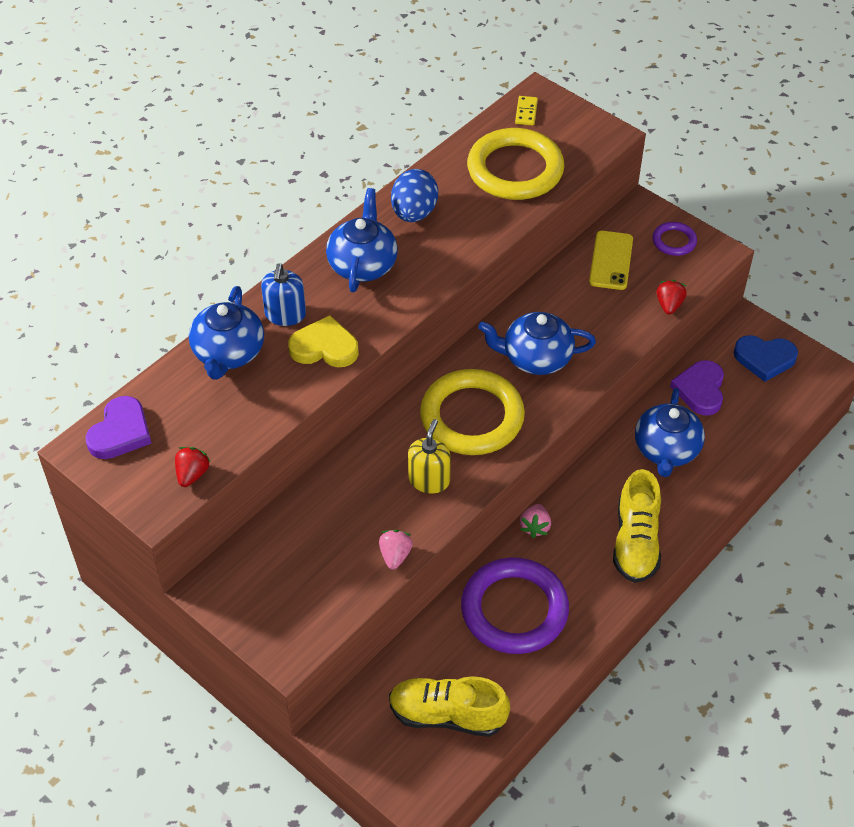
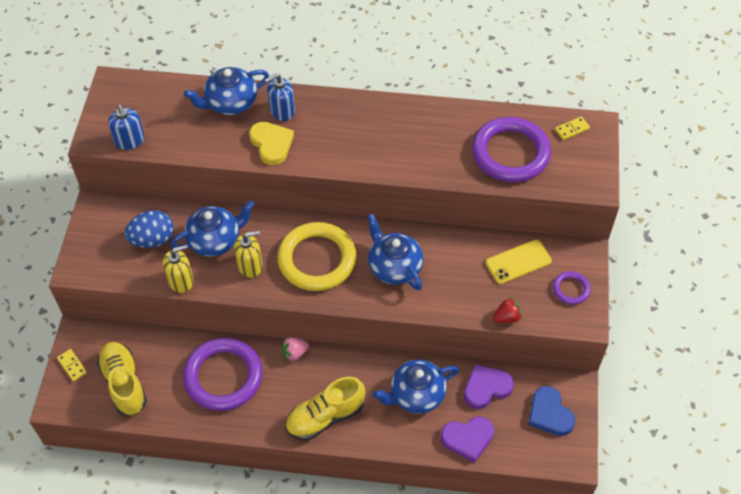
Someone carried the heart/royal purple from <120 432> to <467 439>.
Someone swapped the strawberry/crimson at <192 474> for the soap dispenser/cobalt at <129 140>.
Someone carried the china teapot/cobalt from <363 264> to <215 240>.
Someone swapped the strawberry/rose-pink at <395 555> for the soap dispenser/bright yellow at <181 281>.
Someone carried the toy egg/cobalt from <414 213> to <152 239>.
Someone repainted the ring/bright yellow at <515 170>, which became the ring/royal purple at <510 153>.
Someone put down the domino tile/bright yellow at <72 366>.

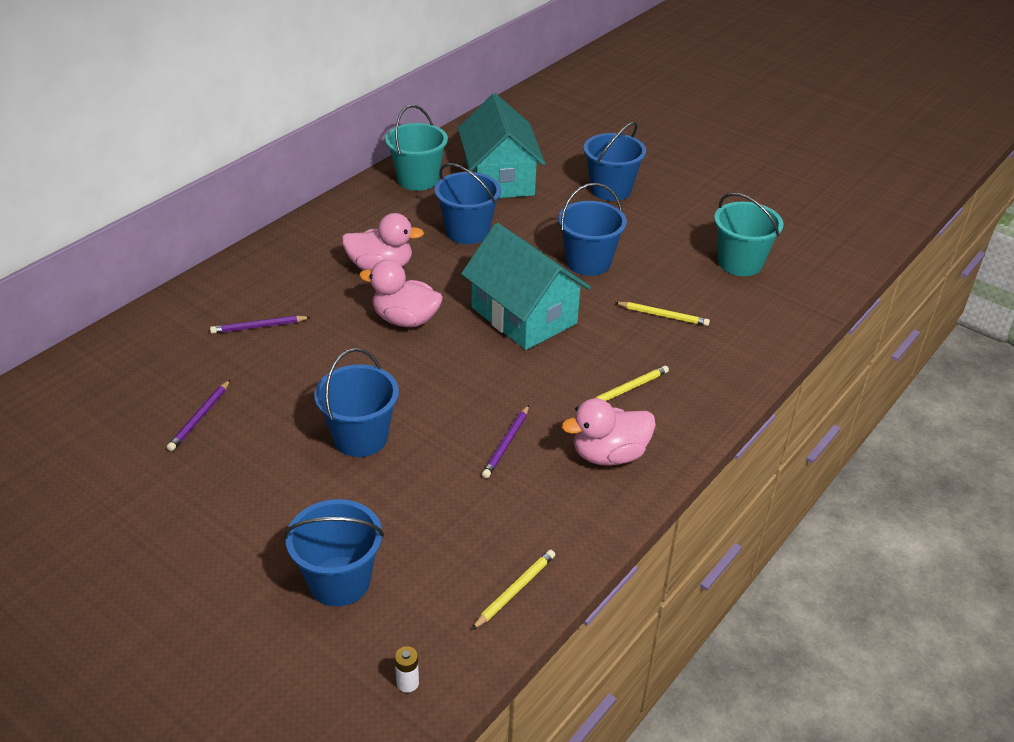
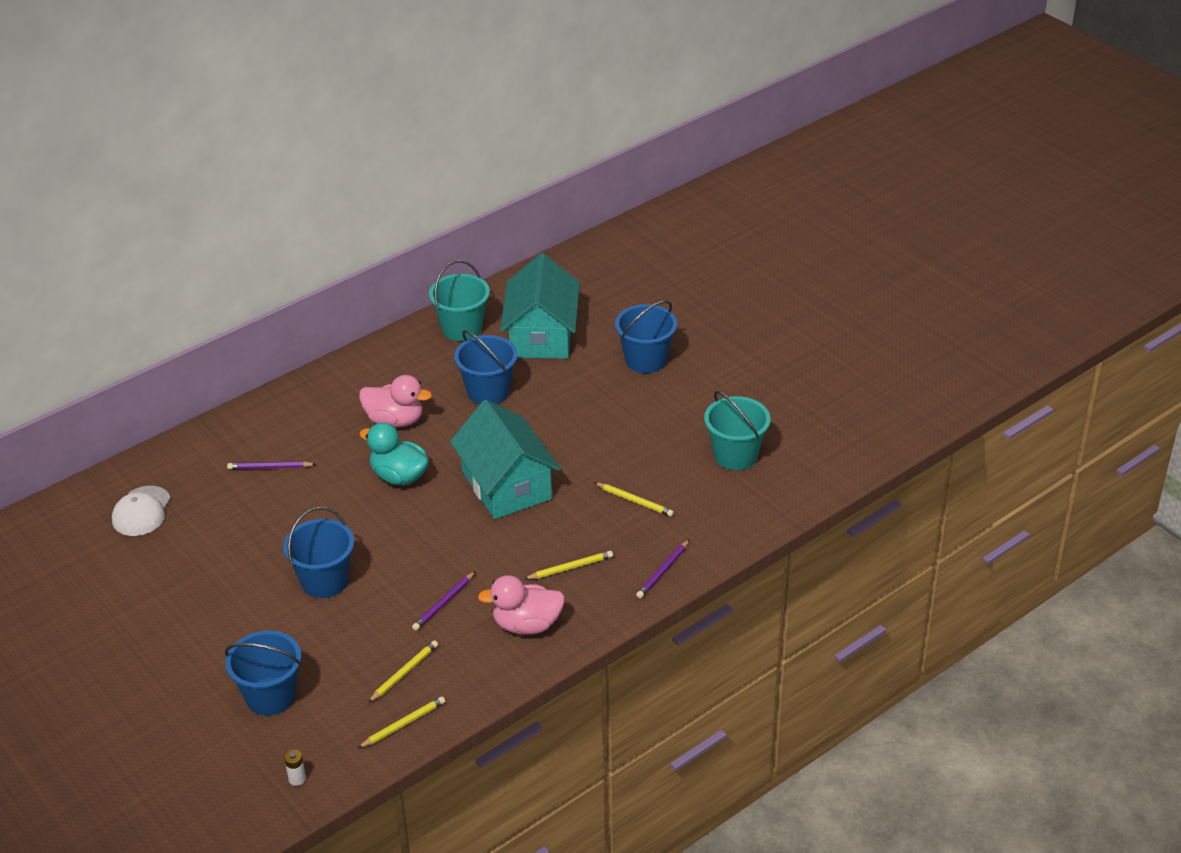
Someone carried the pencil/royal purple from <200 417> to <663 571>.
Someone repainted the duck/rose-pink at <405 320>, which became the duck/aqua at <399 476>.
Someone took away the pail/cobalt at <588 262>.
Someone put down the peaked cap/snow-white at <141 511>.
Someone put down the pencil/bright yellow at <404 673>.

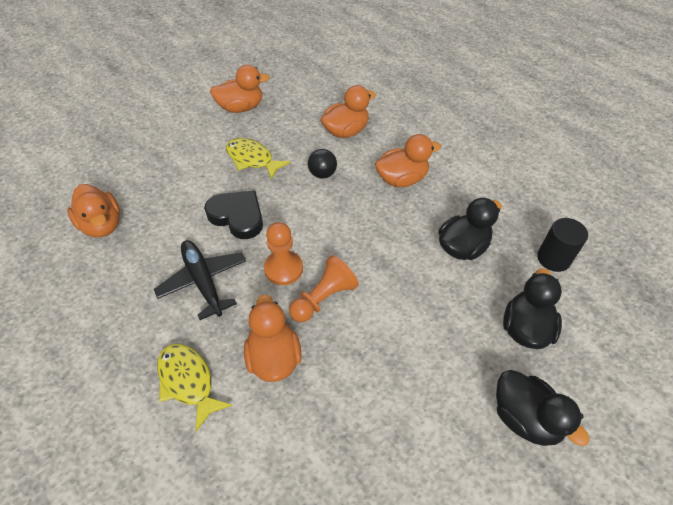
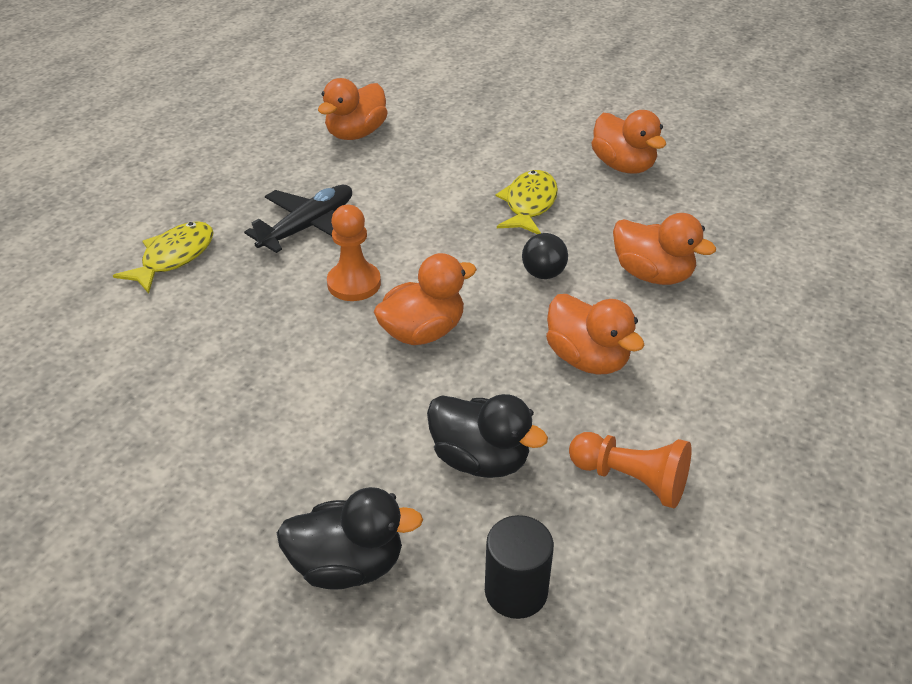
Someone took away the heart/jet-black at <237 216>.
Someone carried the duck/bright orange from <274 357> to <423 332>.
Someone carried the pawn/bright orange from <323 298> to <631 480>.
Someone took away the duck/jet-black at <525 418>.

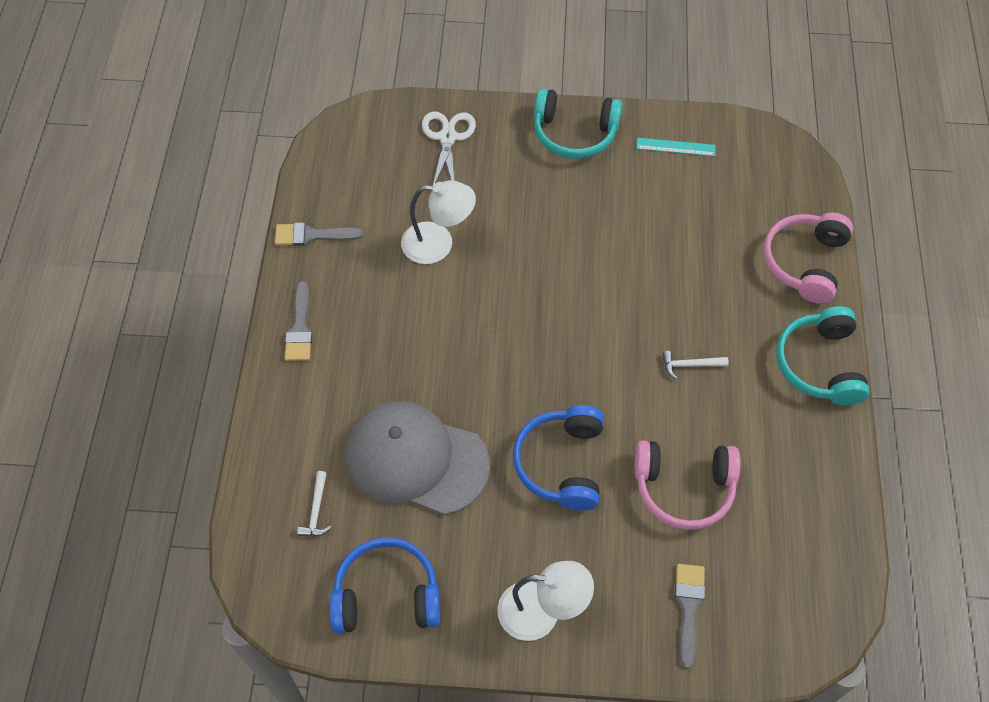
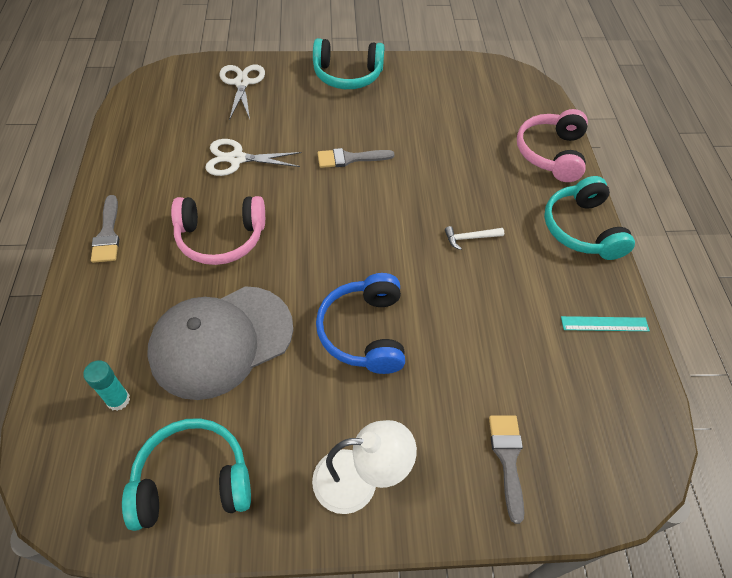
Someone carried the paintbrush/gray from <312 235> to <350 158>.
Someone swapped the claw hammer/snow-white at <316 510> for the glue/aqua at <118 400>.
Someone repainted the headset/cobalt at <386 595>, which became the headset/aqua at <193 481>.
Someone rotated the peaked cap/gray at <416 460> by 45 degrees counterclockwise.
Someone swapped the reading lamp/snow-white at <438 244> for the pair of scissors/snow-white at <237 159>.
Someone carried the headset/rose-pink from <684 488> to <221 238>.
Someone carried the straightedge/aqua from <675 147> to <604 324>.

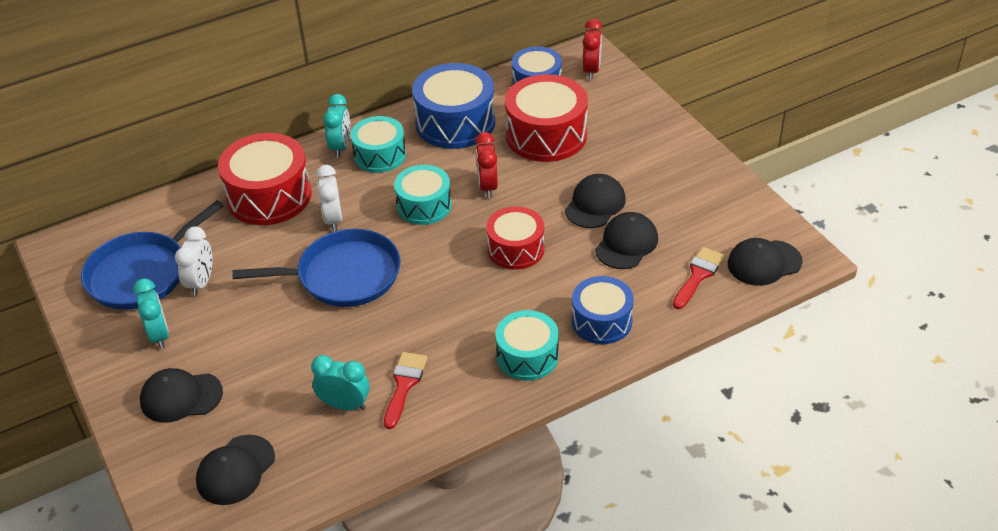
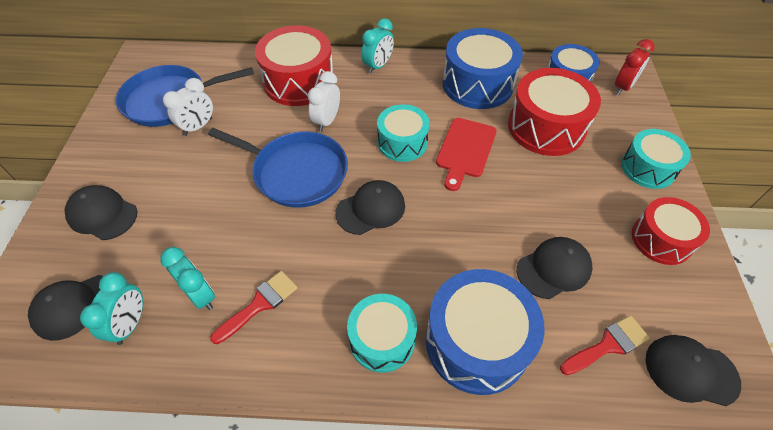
Someone carried the bedside clock/aqua from <159 335> to <131 324>.
Someone carried the drum/aqua from <380 155> to <648 168>.
Someone swapped the bedside clock/crimson at <487 186> for the cutting board/crimson at <465 150>.
Someone carried the drum/crimson from <516 249> to <661 239>.
Someone carried the peaked cap/jet-black from <595 204> to <371 209>.
Someone scaled the drum/cobalt at <601 321> by 1.56.

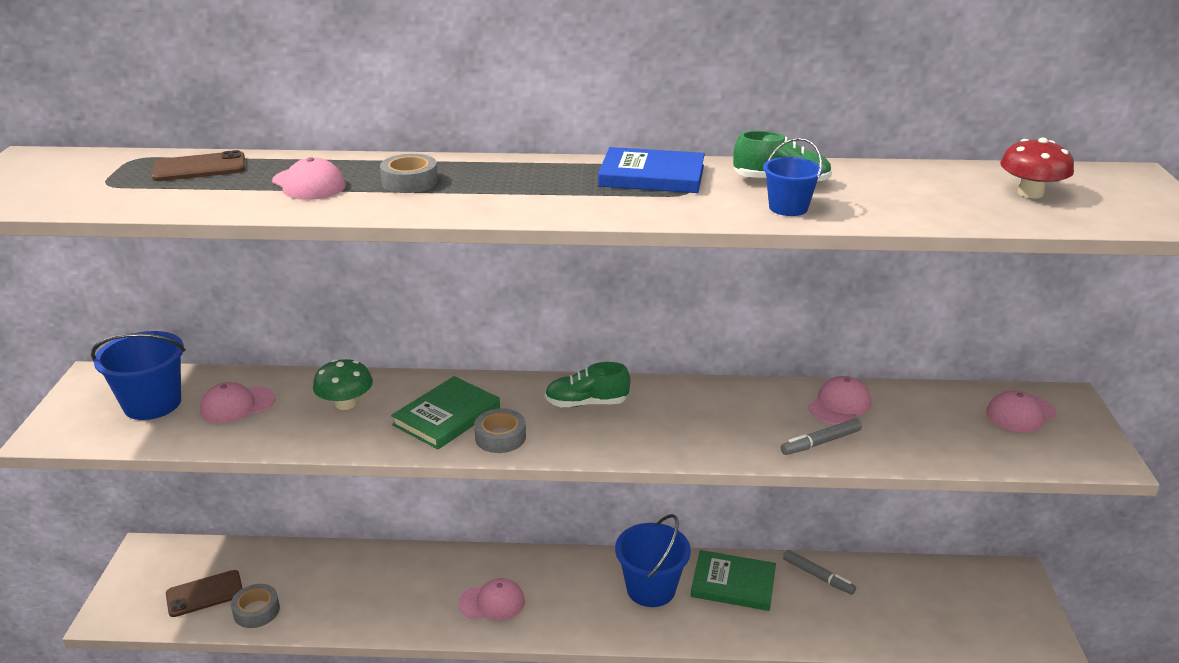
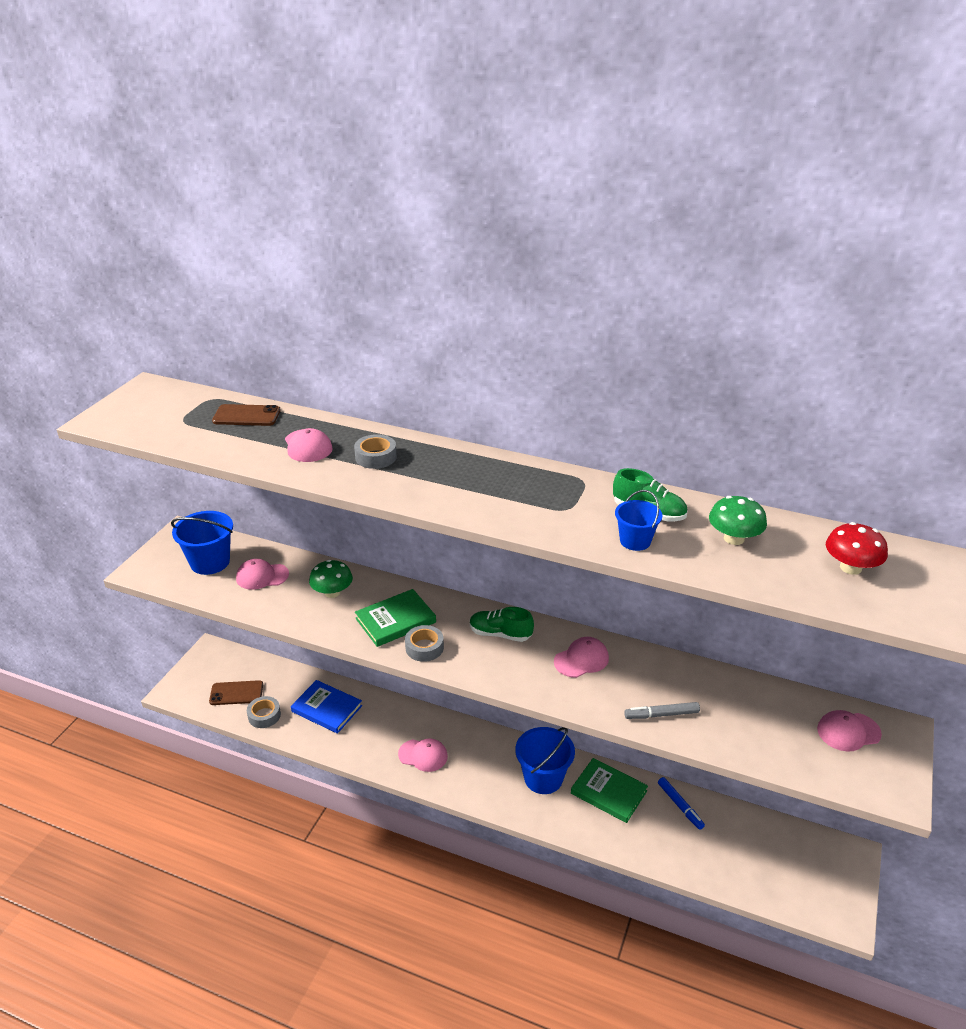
Someone carried the hardback/cobalt from <652 176> to <327 708>.
Someone repainted the marker pen/gray at <818 576>, which became the marker pen/cobalt at <680 806>.
Someone carried the peaked cap/rose-pink from <839 405> to <581 660>.
Someone put down the mushroom/leaf-green at <734 538>.

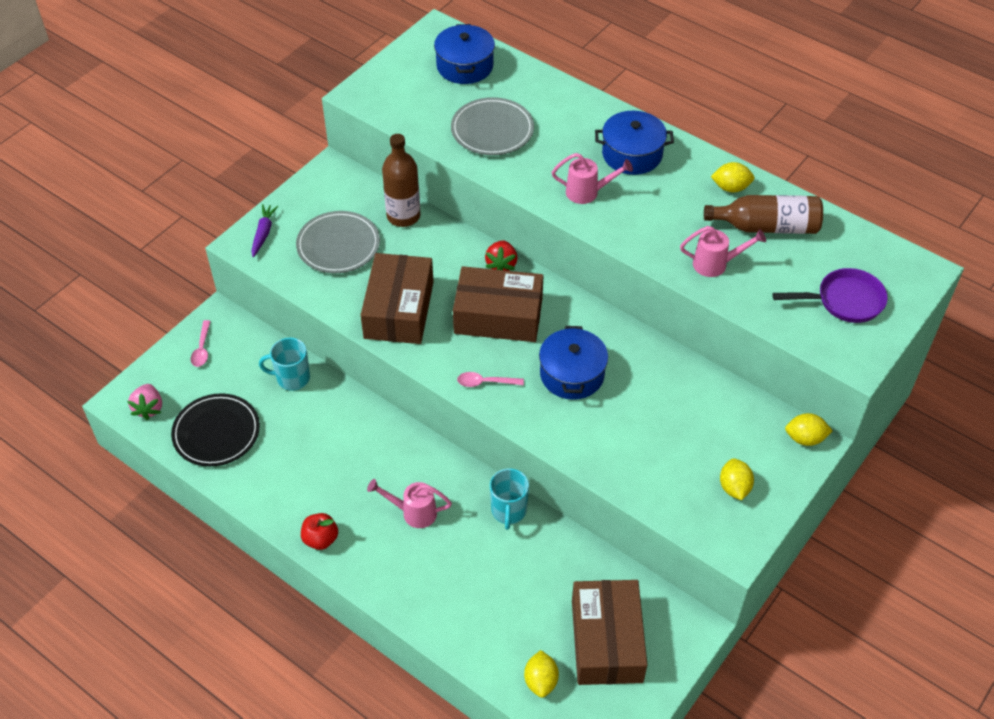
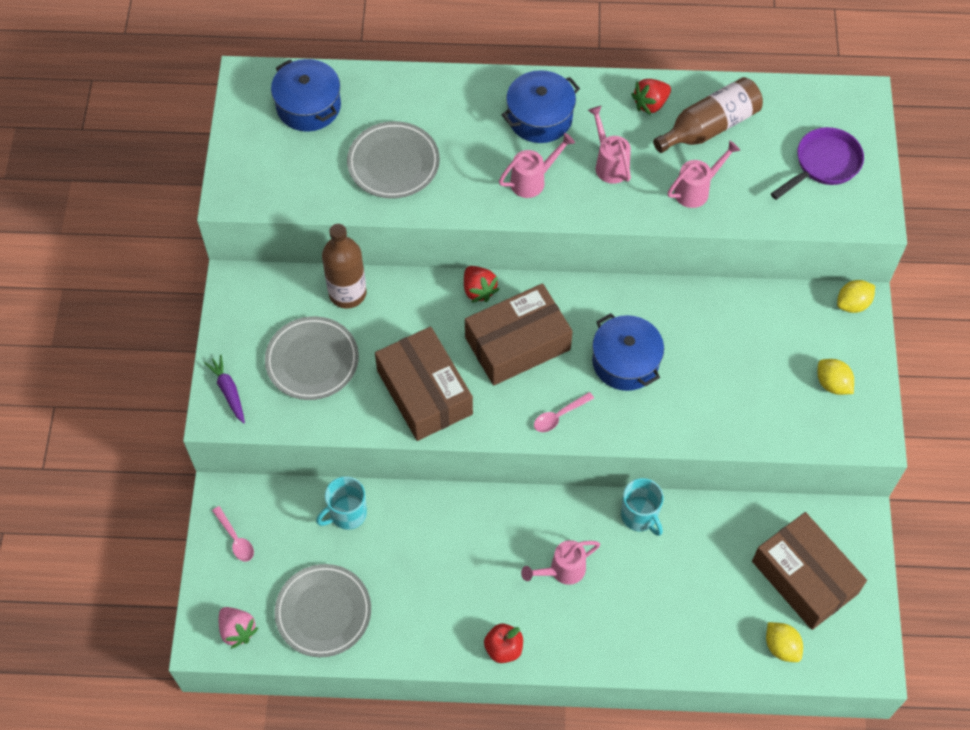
Someone repainted the dinner plate/jet-black at <216 433>, which became the dinner plate/gray at <323 612>.
Someone swapped the citrus fruit/bright yellow at <731 188> for the strawberry/crimson at <650 104>.
Someone put down the watering pot/rose-pink at <609 163>.

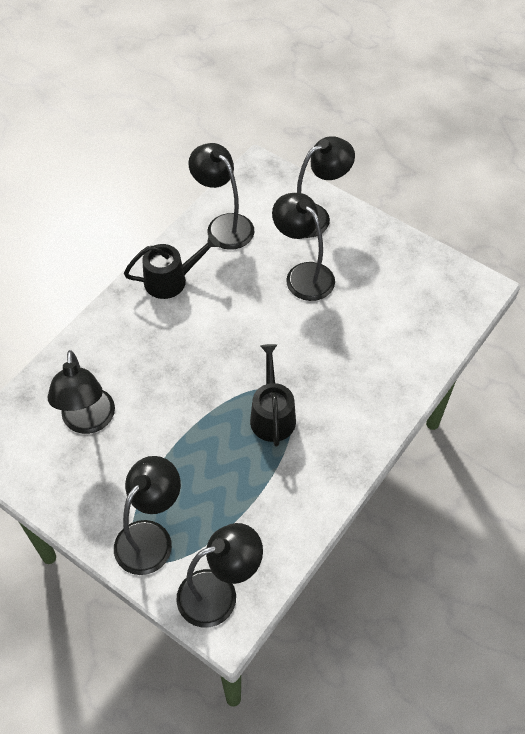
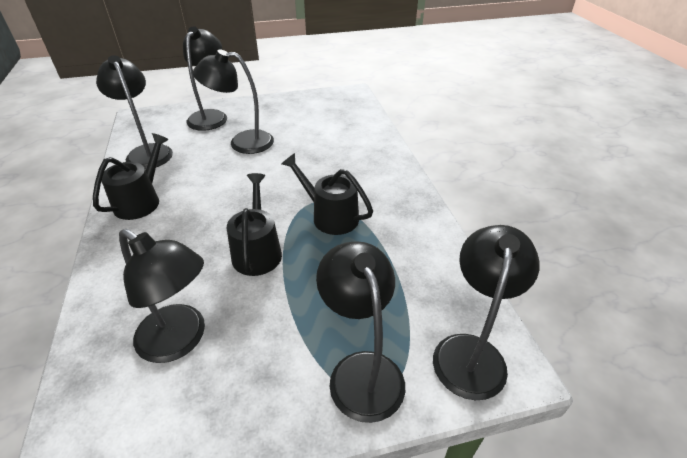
Someone rotated the reading lamp/jet-black at <224 225> by 60 degrees clockwise.
Someone put down the watering pot/jet-black at <257 251>.

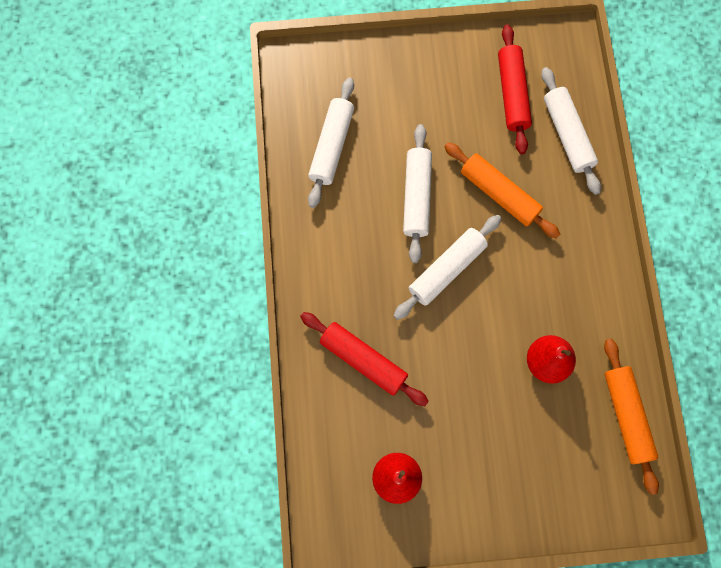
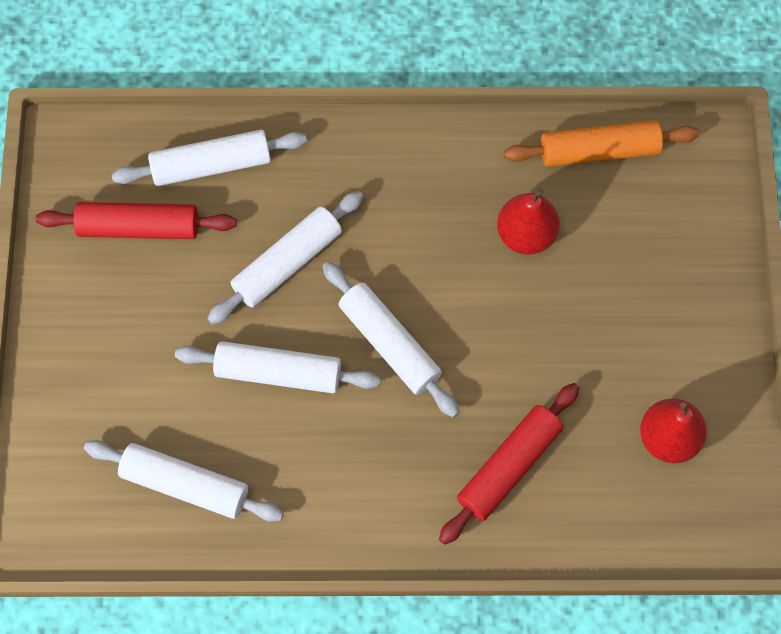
Someone repainted the pastry roller/bright orange at <499 194>, which became the pastry roller/snow-white at <287 263>.

